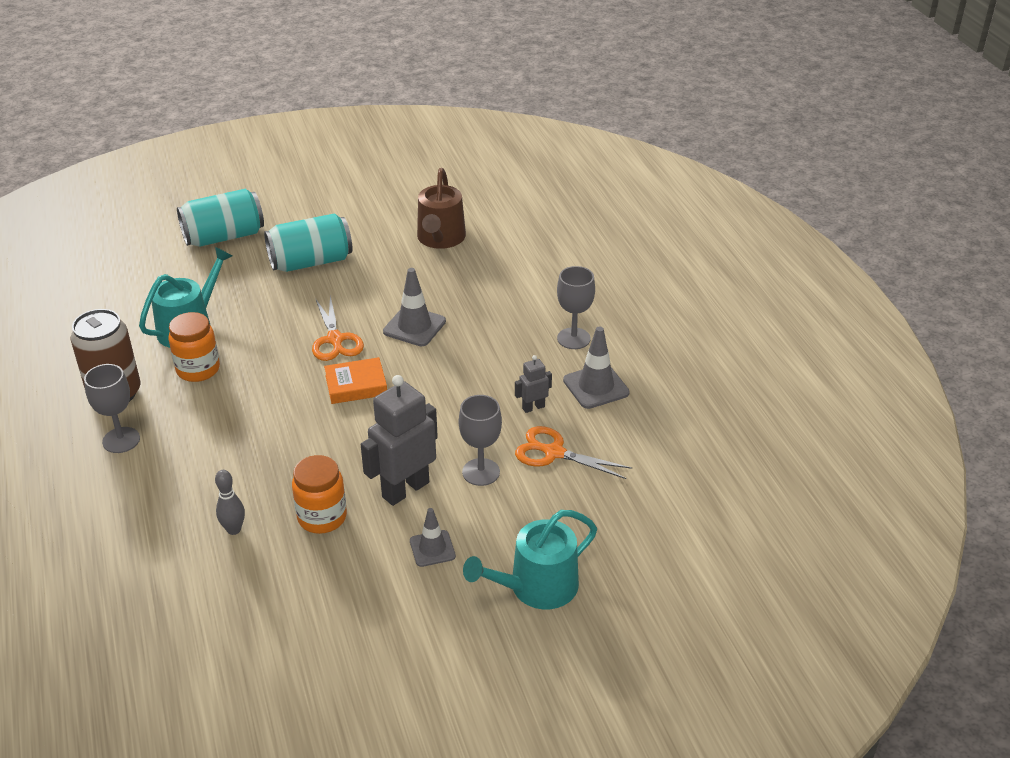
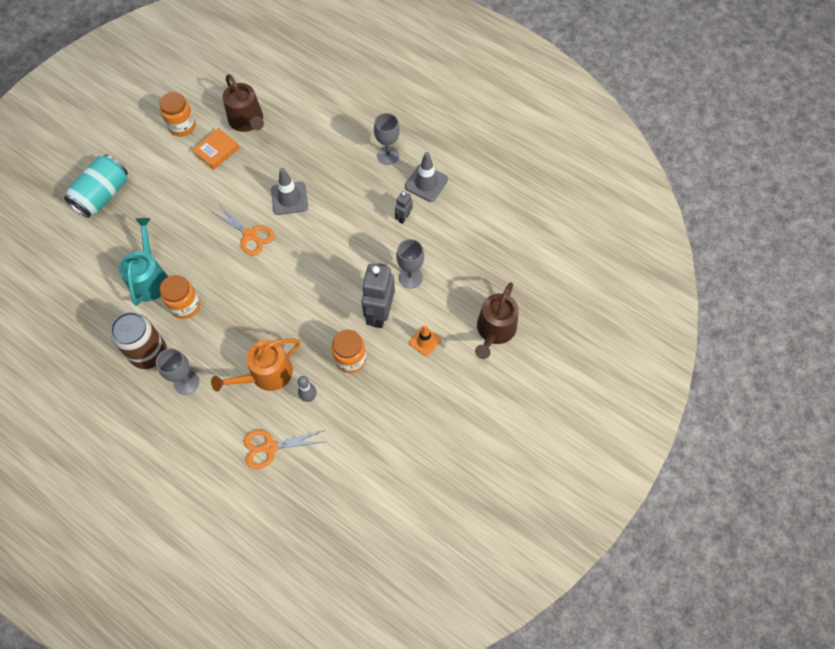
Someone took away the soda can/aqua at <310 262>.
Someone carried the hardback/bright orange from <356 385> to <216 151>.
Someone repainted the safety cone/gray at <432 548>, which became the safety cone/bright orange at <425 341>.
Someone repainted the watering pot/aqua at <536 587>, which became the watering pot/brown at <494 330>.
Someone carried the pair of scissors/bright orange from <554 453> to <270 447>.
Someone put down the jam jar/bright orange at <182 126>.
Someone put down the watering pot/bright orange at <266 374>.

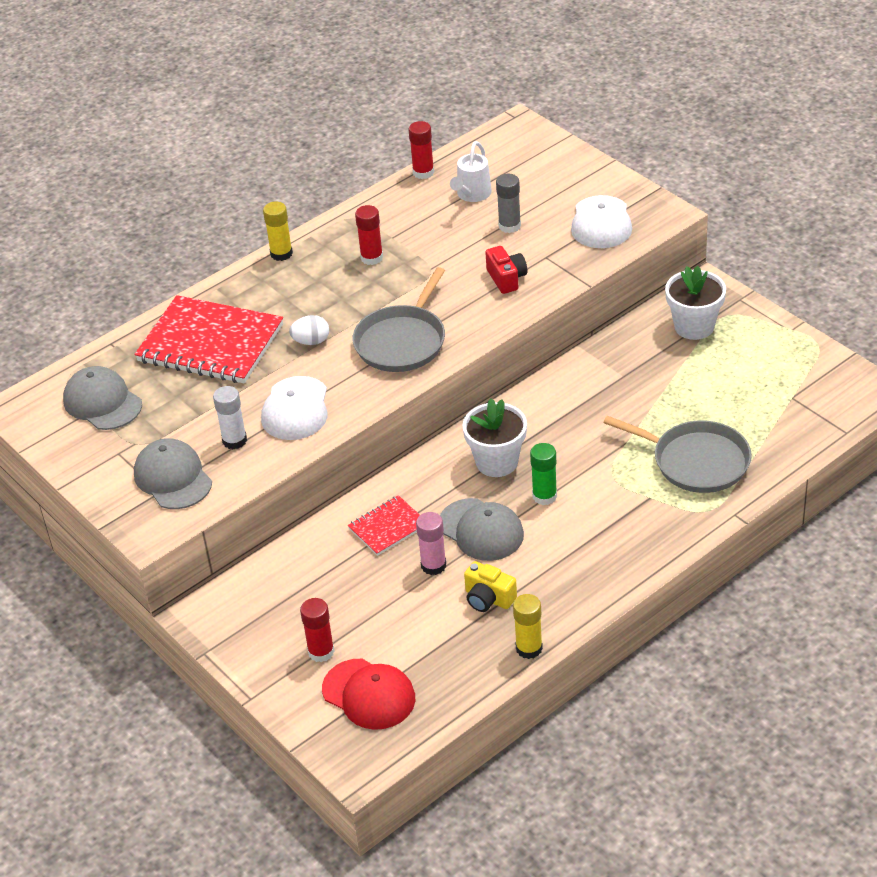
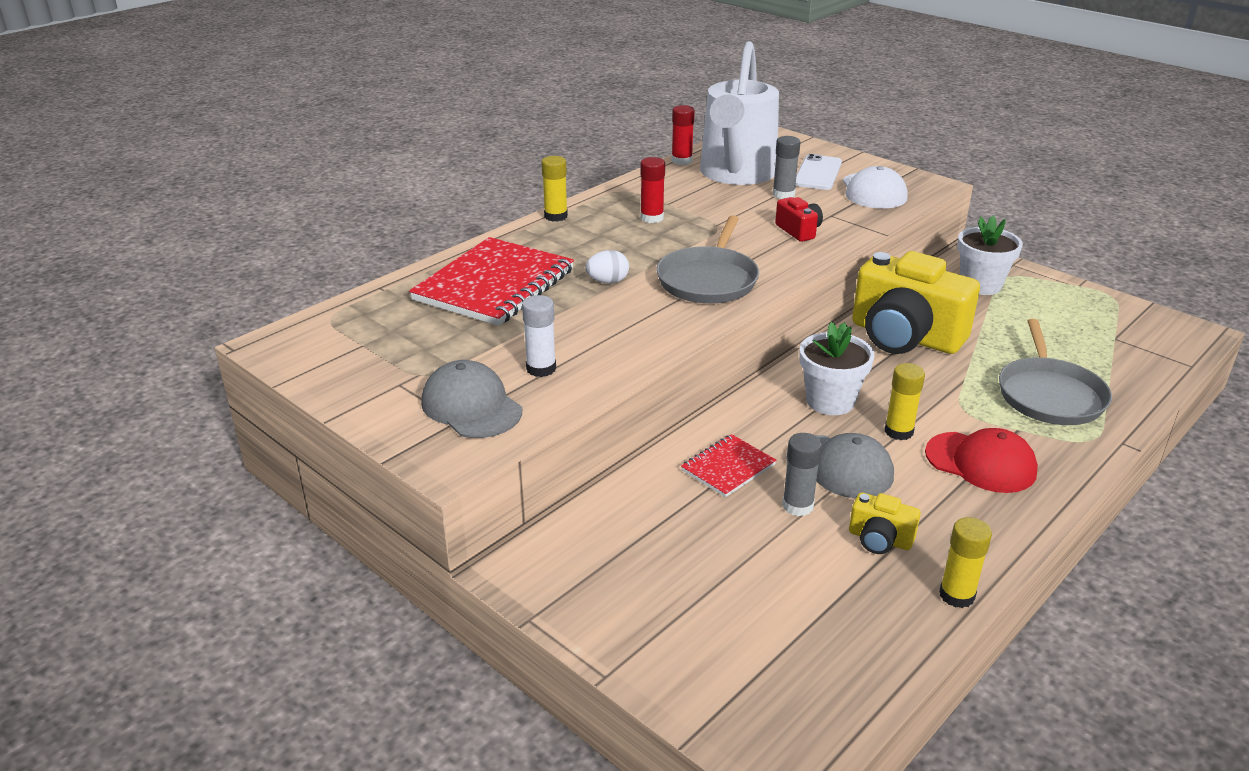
Someone took away the peaked cap/gray at <102 402>.
Someone rotated the notebook/crimson at <210 343> by 75 degrees counterclockwise.
Someone took away the peaked cap/snow-white at <295 409>.
Someone took away the glue/crimson at <321 652>.
Someone carried the peaked cap/crimson from <369 694> to <981 462>.
Someone repainted the glue/rose-pink at <433 565>, which became the glue/gray at <797 506>.
Someone scaled the watering pot/snow-white at <472 195> by 2.28.
Someone repainted the glue/leaf-green at <544 496>, which became the glue/bright yellow at <898 431>.
Someone rotated the skillet/gray at <696 461> by 75 degrees clockwise.
Someone put down the phone/snow-white at <818 173>.
Someone put down the photo camera/bright yellow at <905 337>.

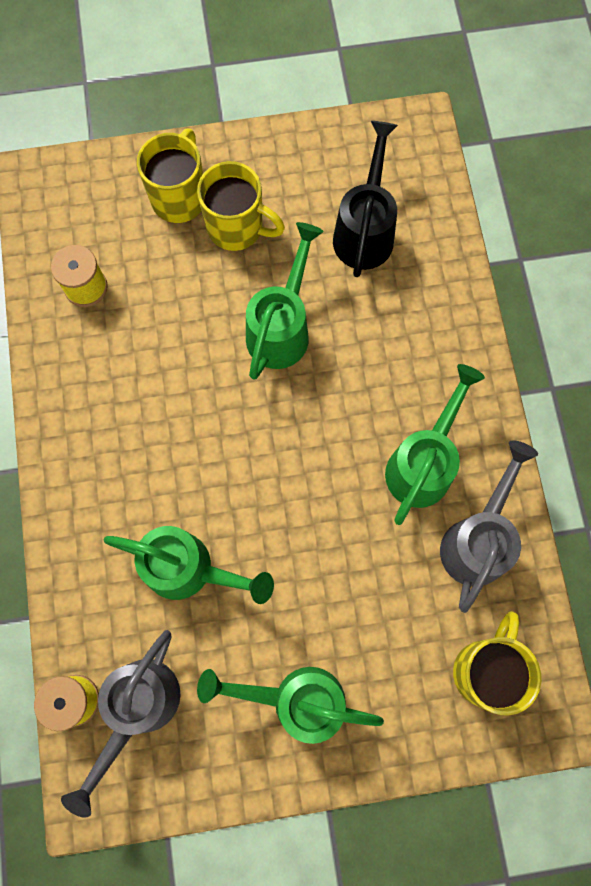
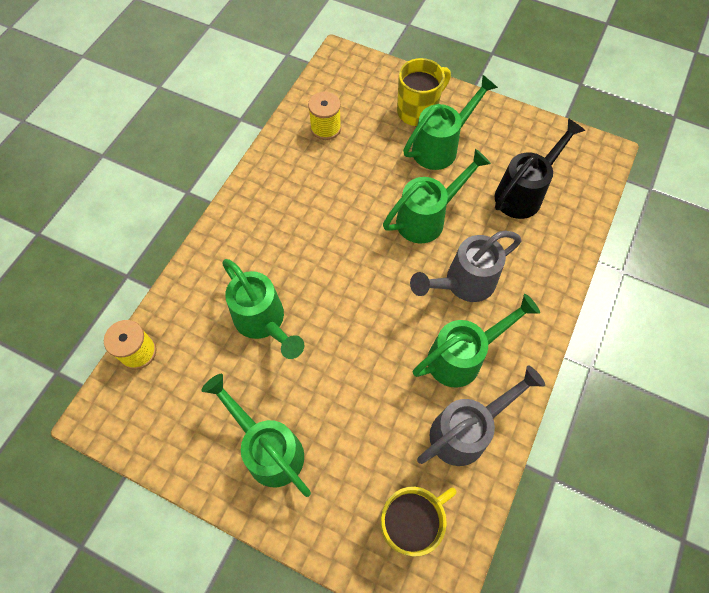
Someone carried the watering pot/gray from <138 709> to <462 284>.
Someone swapped the tea mug/bright yellow at <237 228> for the watering pot/leaf-green at <441 146>.

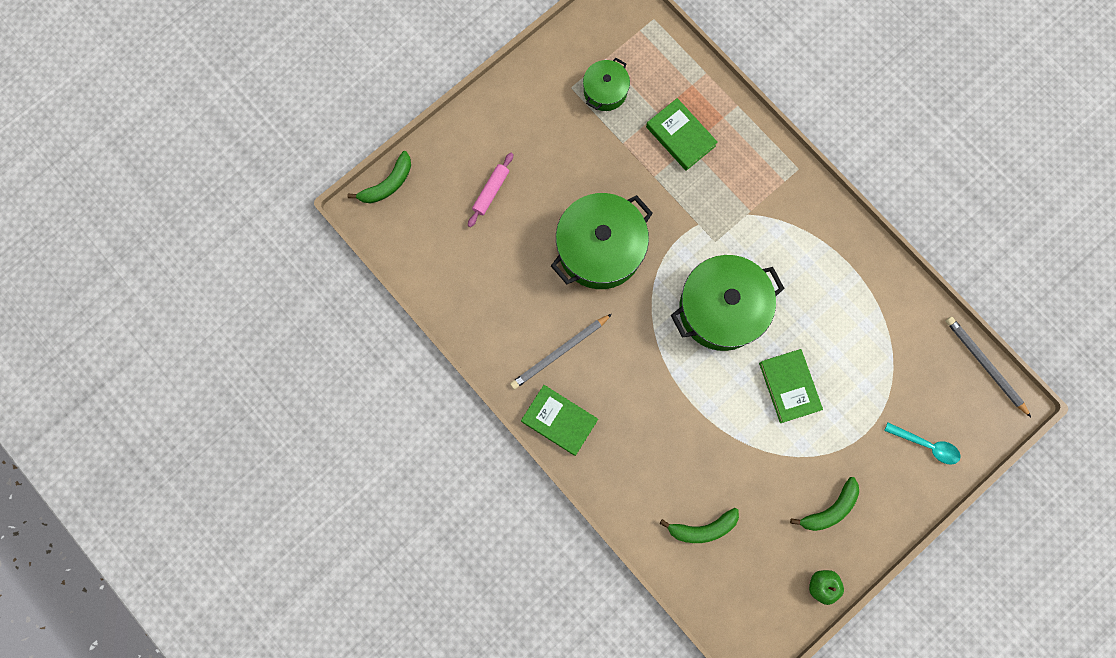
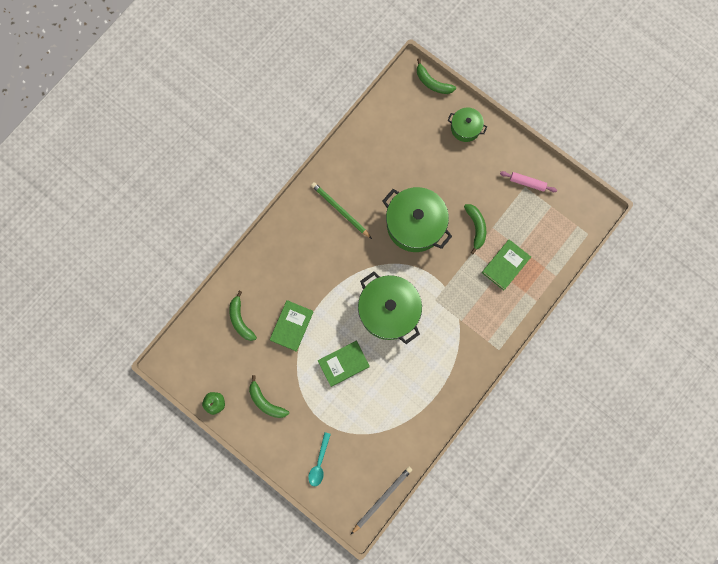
Someone carried the pastry roller/rose-pink from <491 191> to <527 183>.
Someone repainted the pencil/gray at <559 352>, which became the pencil/leaf-green at <340 210>.
Someone carried the hardback/leaf-green from <559 421> to <291 326>.
Someone carried the stockpot/leaf-green from <605 91> to <465 128>.
Someone put down the banana/leaf-green at <476 227>.

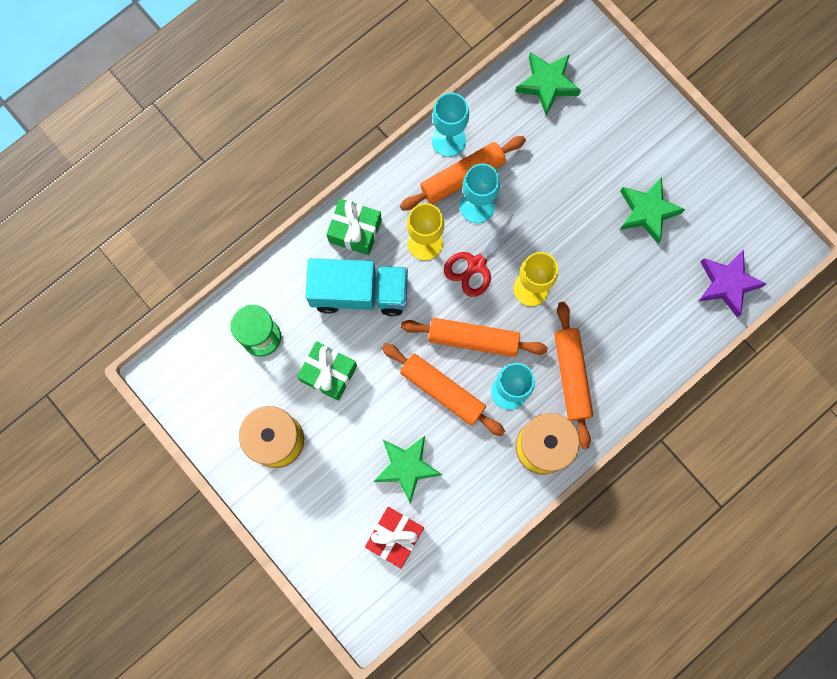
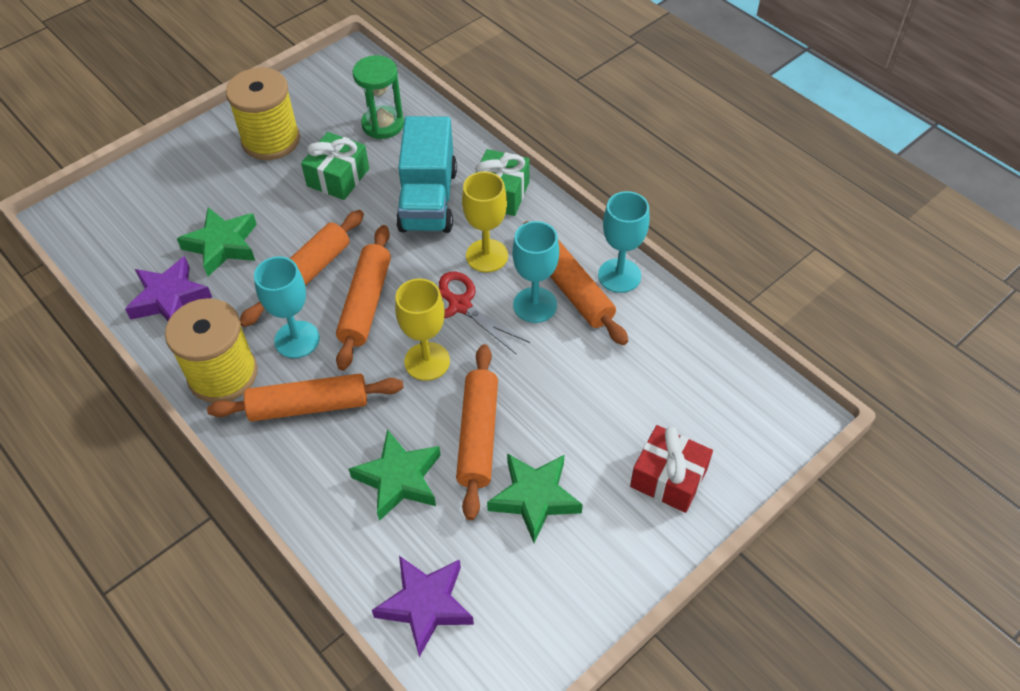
Someone carried the gift/crimson from <395 537> to <668 478>.
Someone carried the star/leaf-green from <547 84> to <399 479>.
Someone put down the star/royal purple at <169 298>.
Someone put down the pastry roller/bright orange at <478 436>.

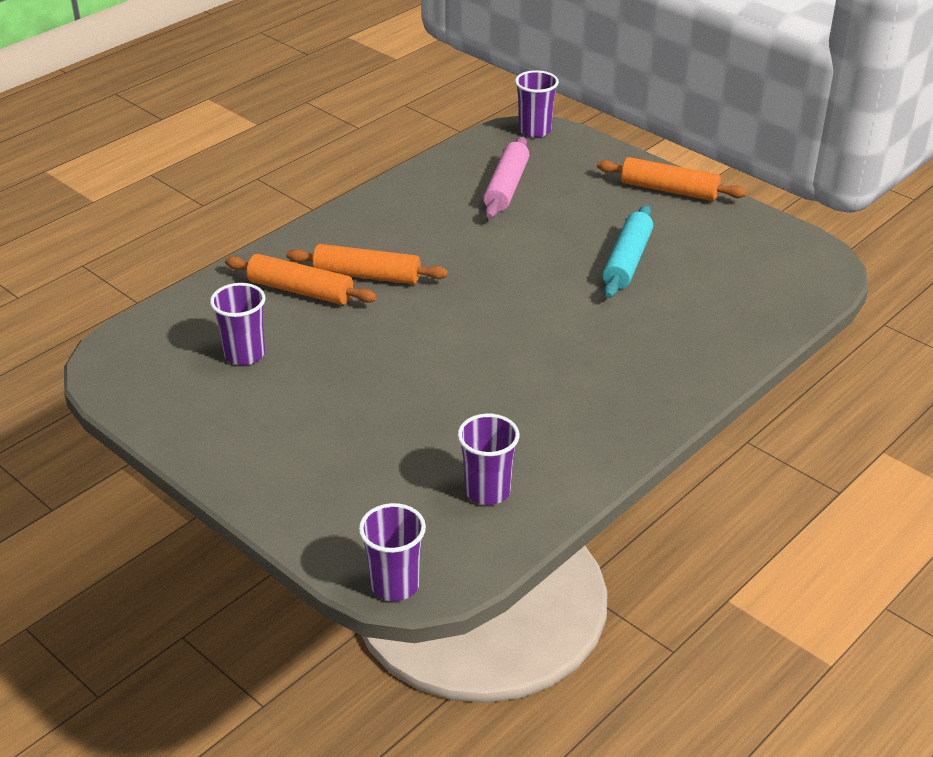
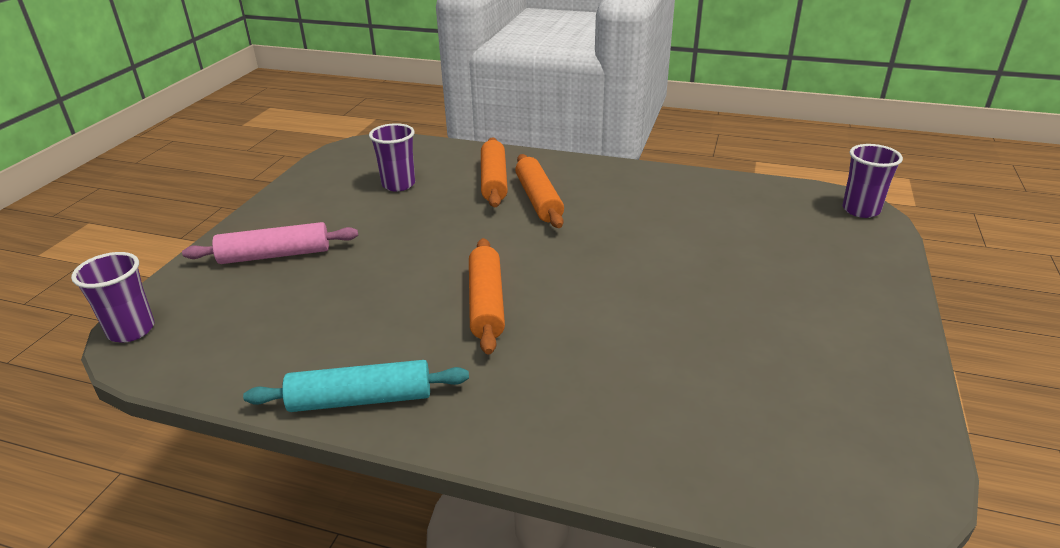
Someone took away the tumbler/royal purple at <487 491>.
Someone carried the pastry roller/rose-pink from <506 187> to <275 255>.
Someone carried the pastry roller/bright orange from <669 190> to <486 303>.
Someone carried the pastry roller/aqua from <627 261> to <361 399>.

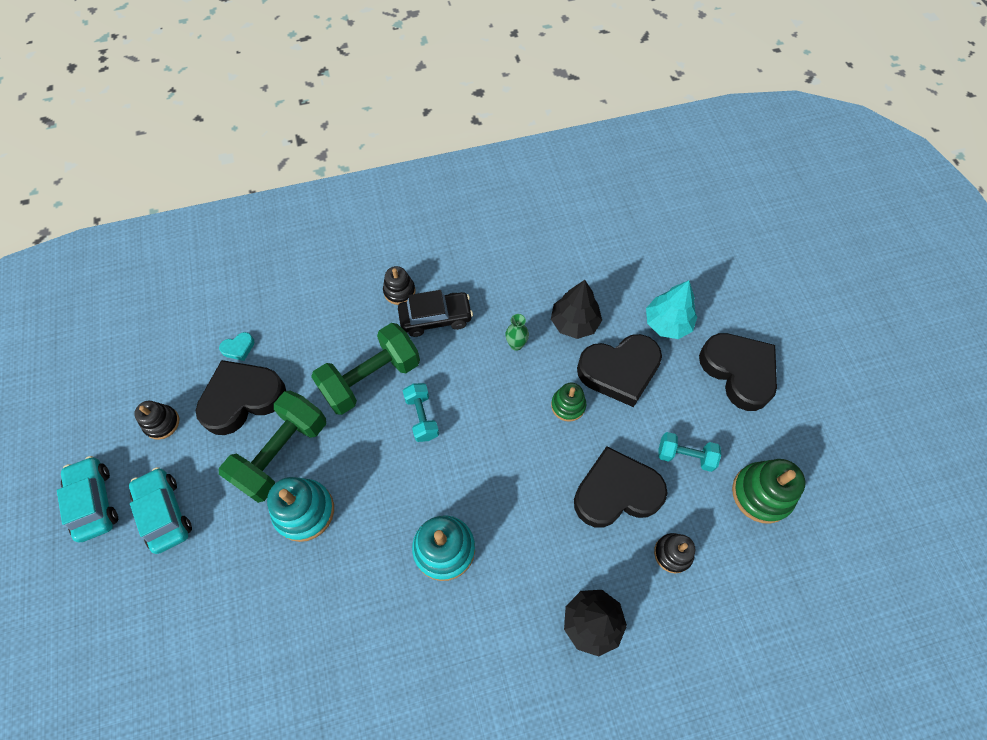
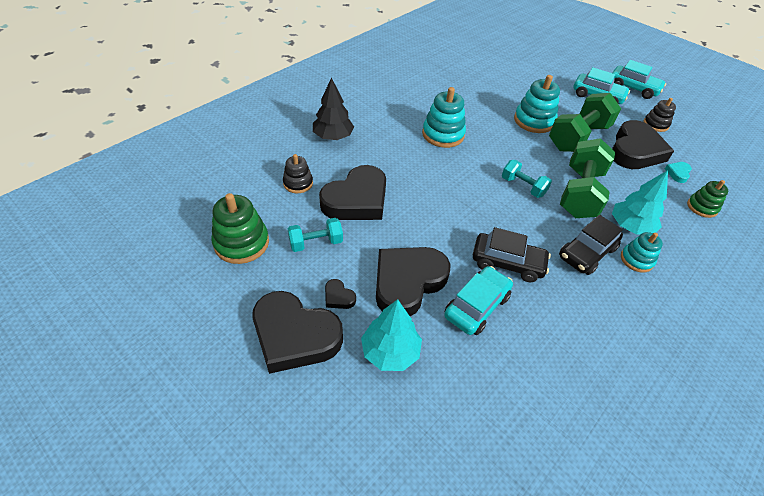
Someone rotated the free weight/leaf-green at <282 453> by 45 degrees clockwise.
Someone repainted the stacking toy/jet-black at <399 291>, which became the stacking toy/aqua at <636 260>.
Someone swapped the tall vase/leaf-green at <516 345> for the car/jet-black at <507 263>.
Someone swapped the tree/jet-black at <574 323> for the car/aqua at <476 306>.
Someone carried the stacking toy/leaf-green from <568 405> to <702 207>.
Someone put down the heart/jet-black at <338 297>.
Someone put down the tree/aqua at <630 226>.

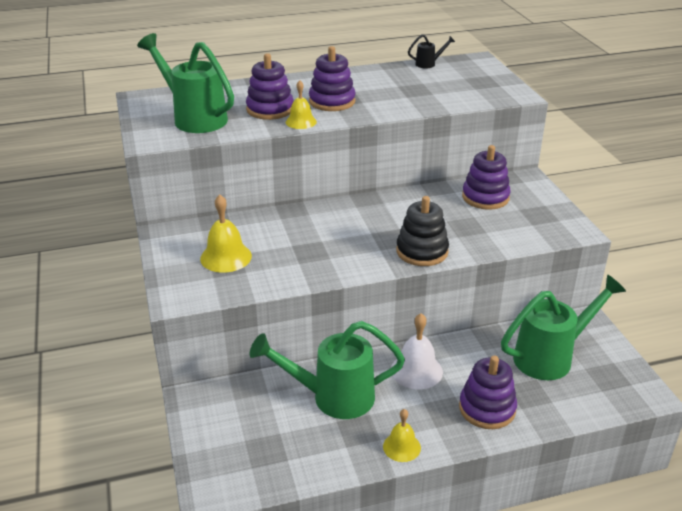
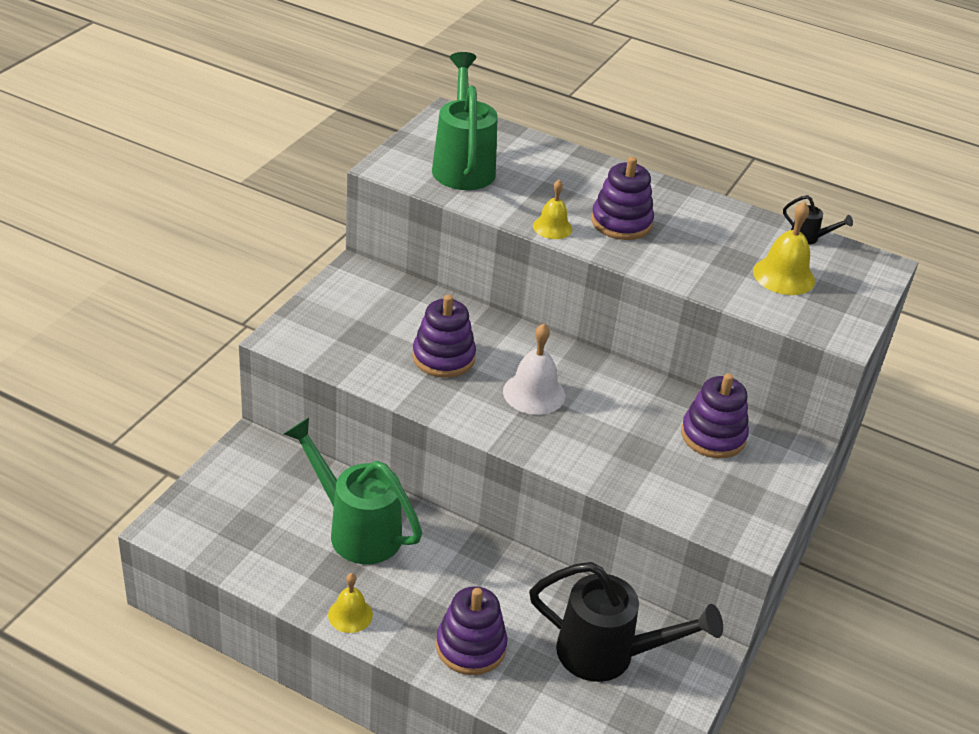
Someone carried the bell/bright yellow from <226 257> to <783 276>.
Someone carried the stacking toy/royal purple from <270 109> to <443 357>.
Someone carried the bell/snow-white from <416 370> to <534 393>.
Someone took away the stacking toy/jet-black at <422 251>.
Someone repainted the watering pot/leaf-green at <551 356>, which became the watering pot/jet-black at <609 655>.

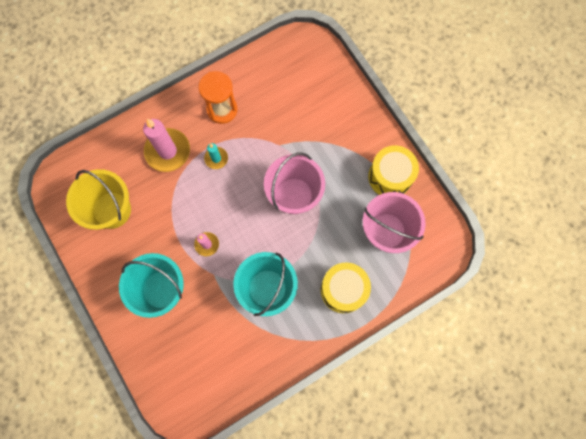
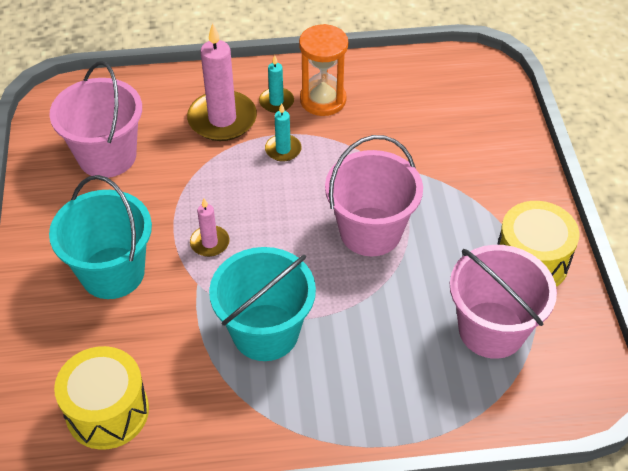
Someone repainted the pail/bright yellow at <112 210>, which became the pail/rose-pink at <107 156>.
Someone carried the drum/bright yellow from <343 290> to <107 411>.
Someone put down the candle/aqua at <276 102>.

